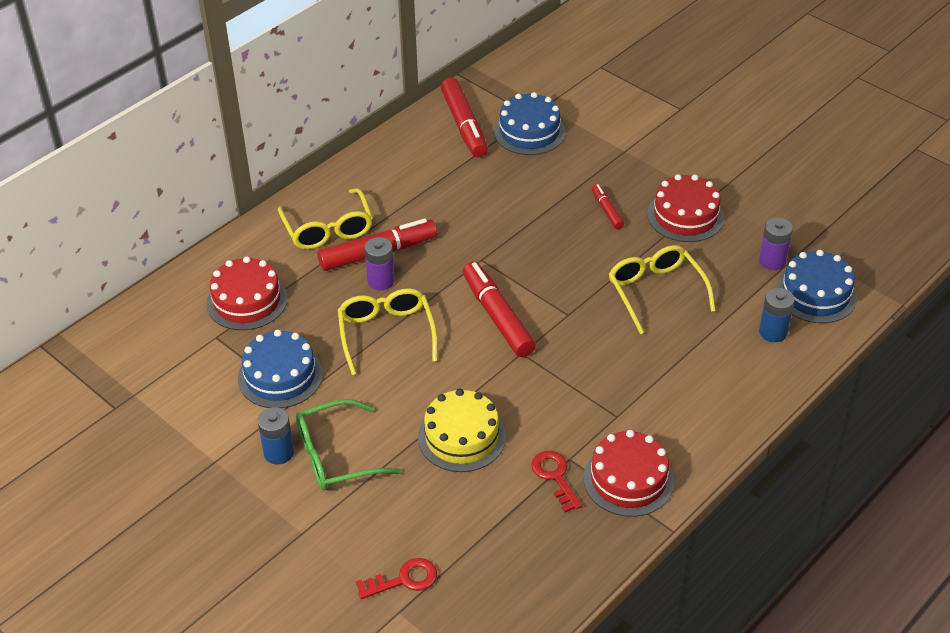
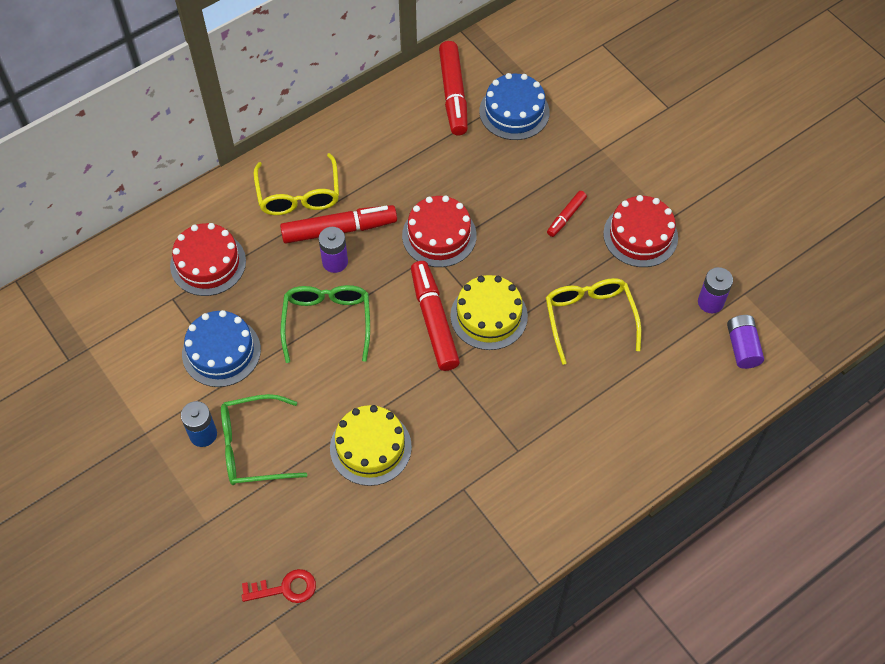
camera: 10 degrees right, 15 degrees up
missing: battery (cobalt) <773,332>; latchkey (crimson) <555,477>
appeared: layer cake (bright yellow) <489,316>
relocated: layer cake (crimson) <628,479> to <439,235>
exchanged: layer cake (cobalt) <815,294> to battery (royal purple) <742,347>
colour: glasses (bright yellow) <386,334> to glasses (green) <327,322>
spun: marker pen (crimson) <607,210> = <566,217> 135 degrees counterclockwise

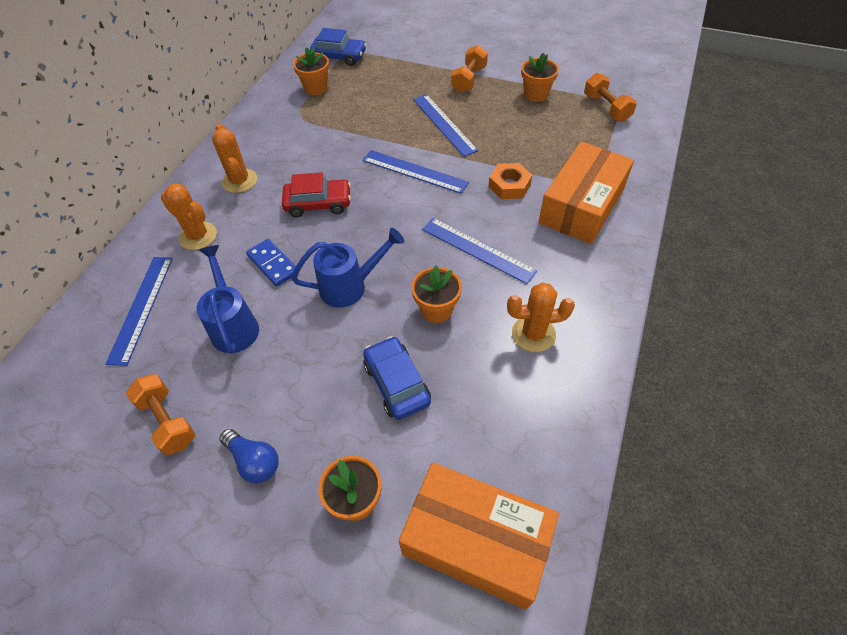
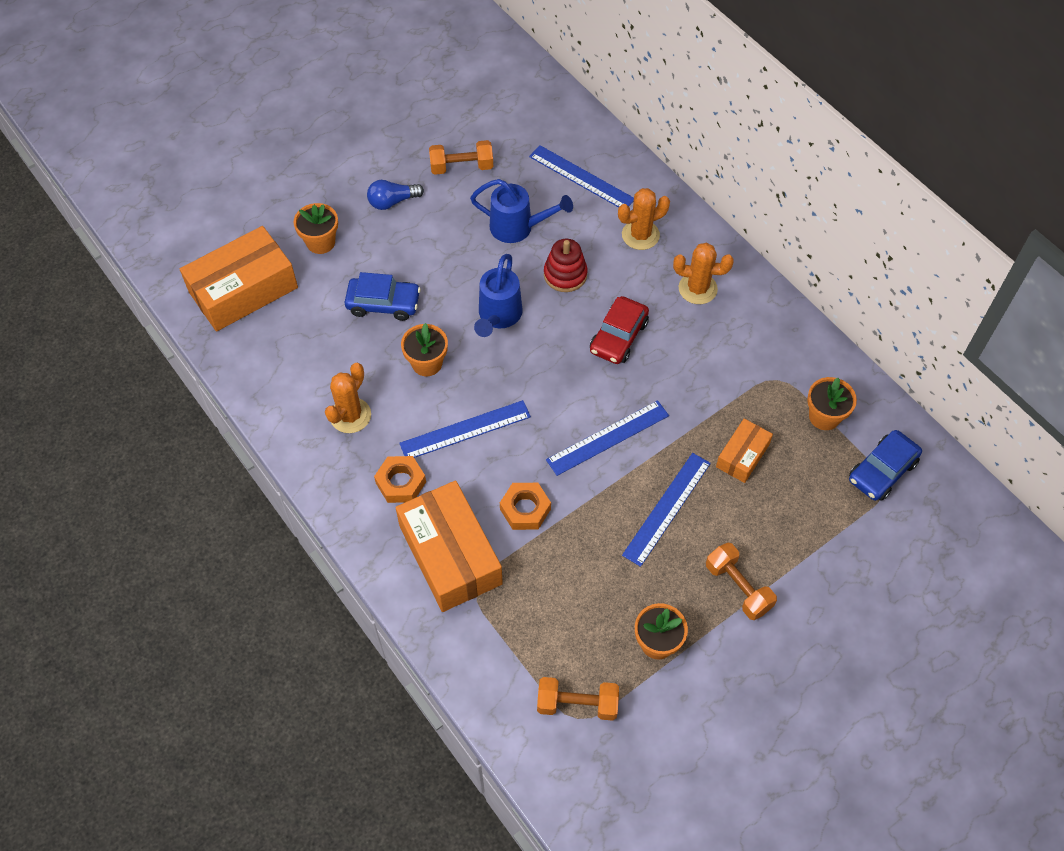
camera: 120 degrees right, 5 degrees up
appeared: parcel (orange) <742,455>; hexagon nut (orange) <401,482>
exchanged: domino piece (cobalt) <273,264> to stacking rings (crimson) <565,275>
spun: straightedge (cobalt) <444,124> = <667,508> 60 degrees counterclockwise

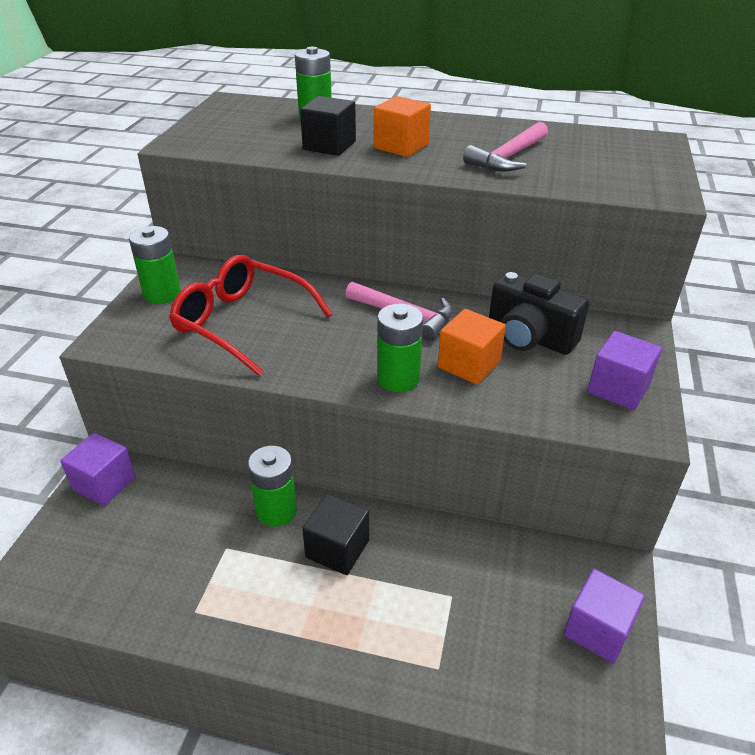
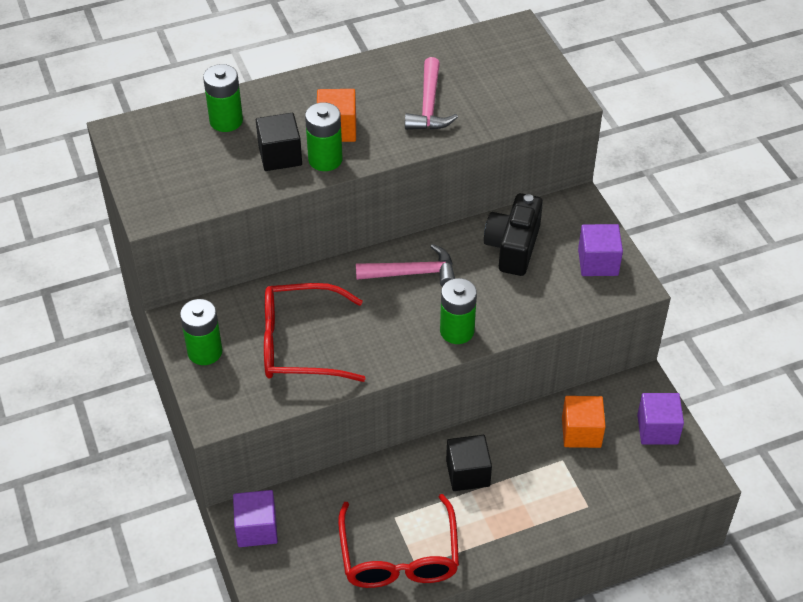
camera: 35 degrees left, 10 degrees up
appeared: glasses (crimson) <399,558>
relocated: block (orange) <469,364> to <581,432>; battery (green) <276,511> to <325,159>
spun: compact camera (jet-black) <529,337> = <513,247> 105 degrees clockwise

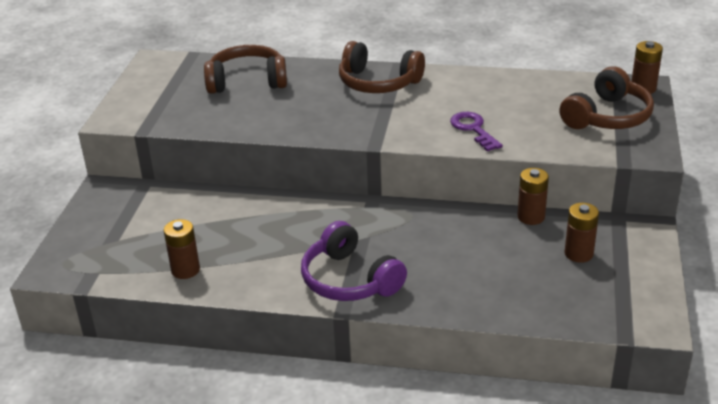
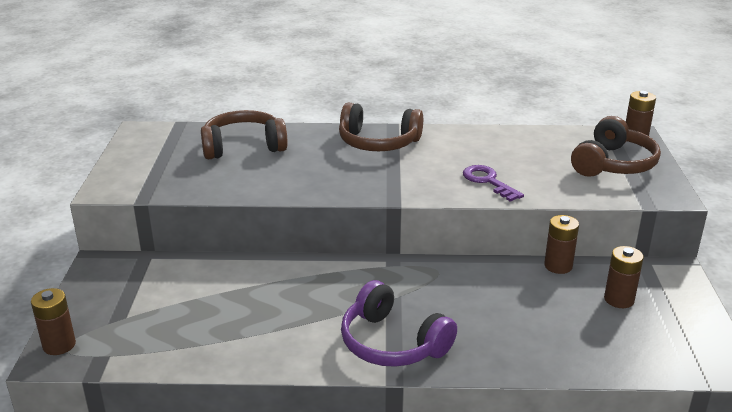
camera: 10 degrees left, 5 degrees down
relocated: battery (brown) <185,270> to <59,345>

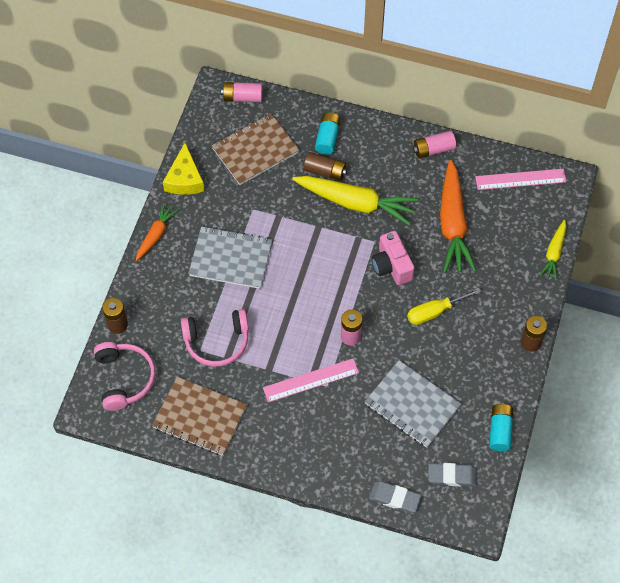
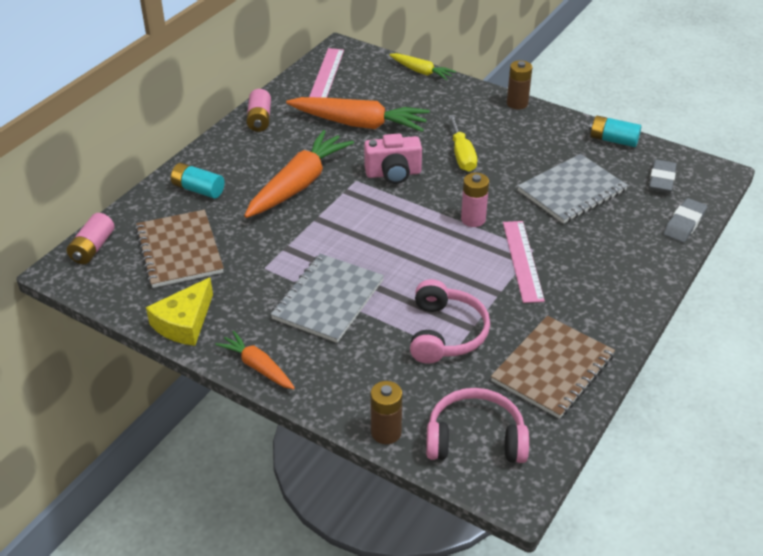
camera: 75 degrees left, 20 degrees down
missing: battery (brown) <325,171>
colour: root vegetable (bright yellow) <355,203> to root vegetable (orange) <298,184>
spun: cheese (bright yellow) <185,179> = <184,322> 105 degrees clockwise

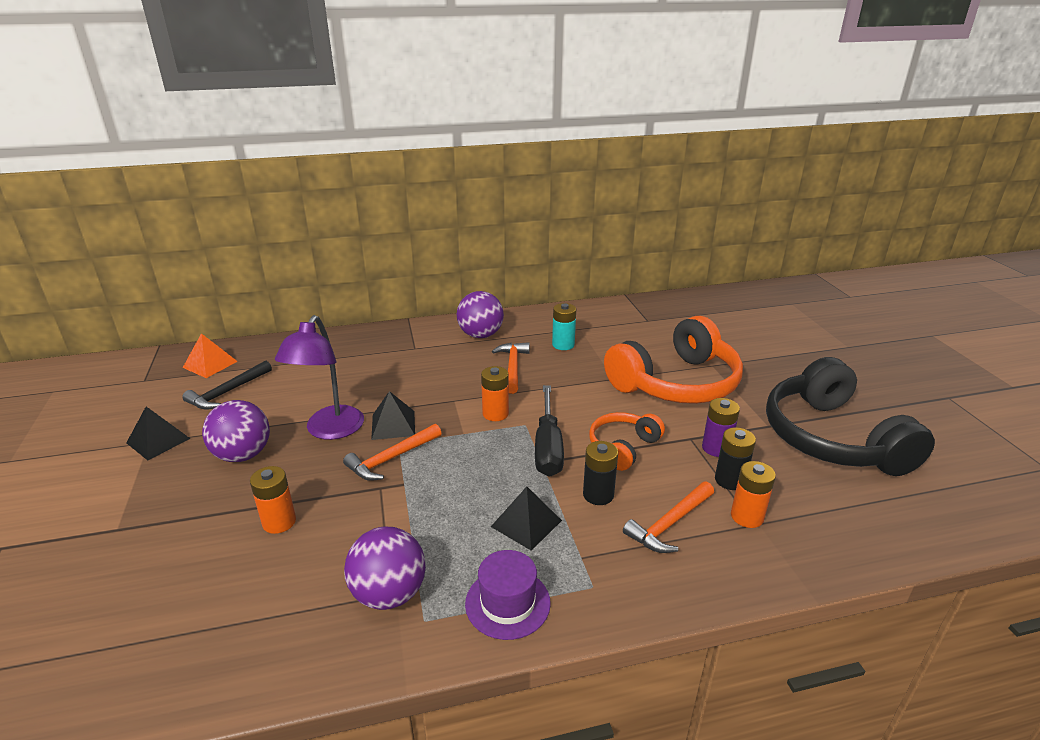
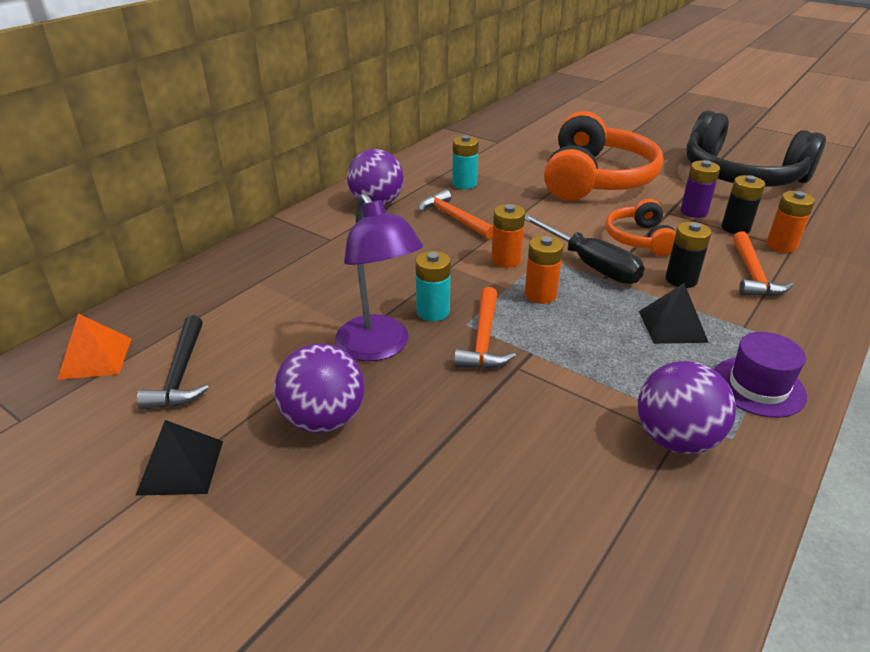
camera: 40 degrees left, 5 degrees up
relocated: battery (orange) <279,522> to <540,295>
exchanged: solid pyramid (jet-black) <393,425> to battery (teal) <433,312>

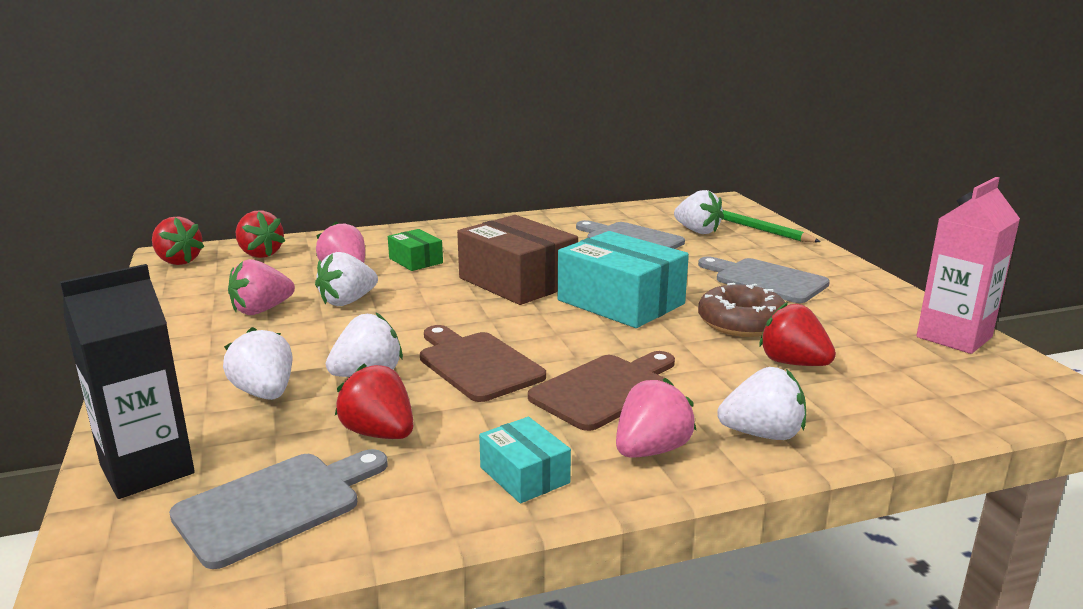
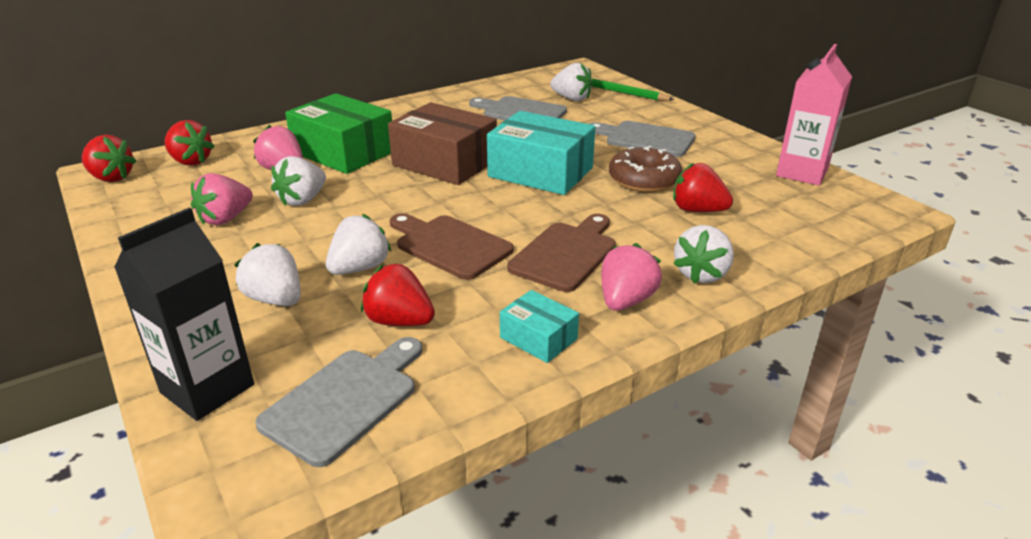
camera: 15 degrees left, 10 degrees up
spun: berry (snow-white) <762,434> = <701,274> 135 degrees clockwise
size: parcel (green) <416,261> = <343,152> x1.98

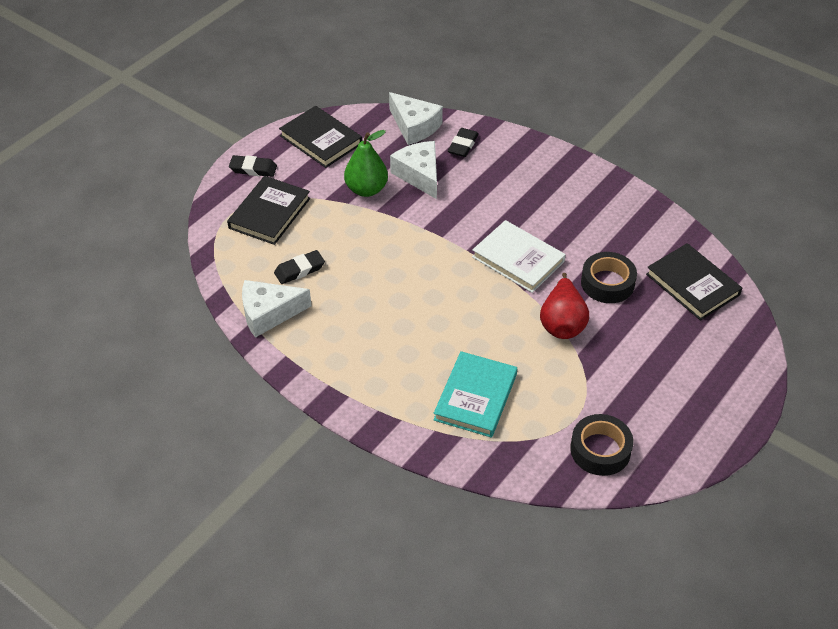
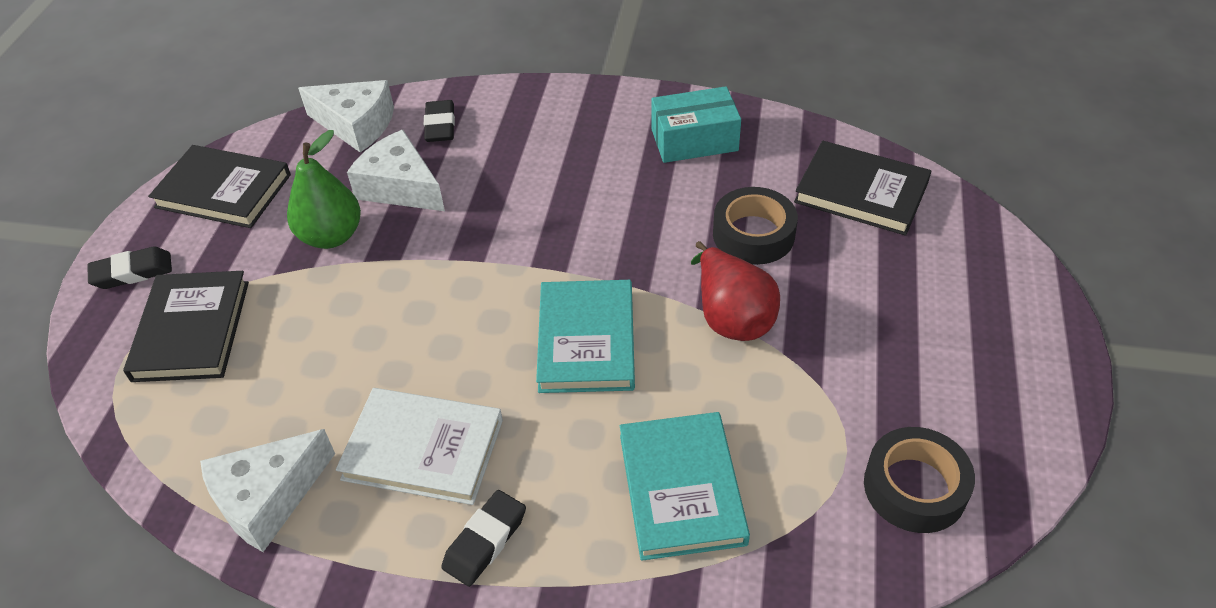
camera: 25 degrees left, 0 degrees up
appeared: parcel (teal) <694,140>; hardback (teal) <586,340>
relocated: hardback (snow-white) <518,259> to <423,449>; pencil eraser (jet-black) <299,270> to <485,541>

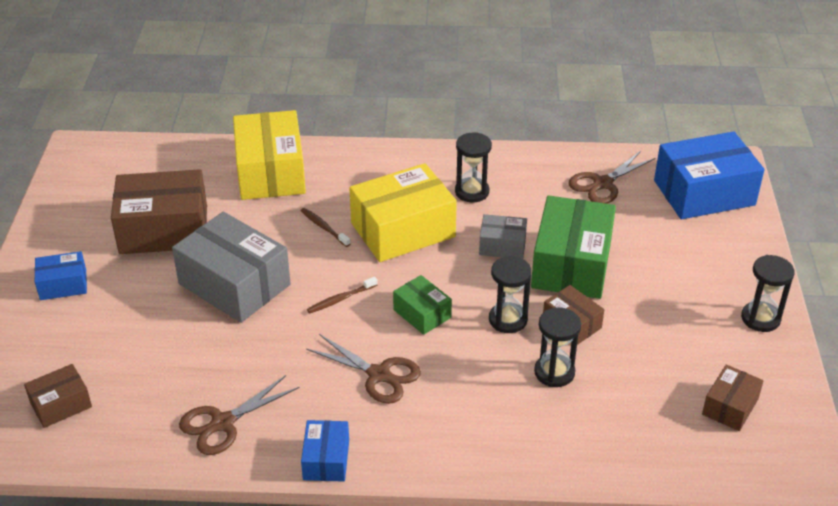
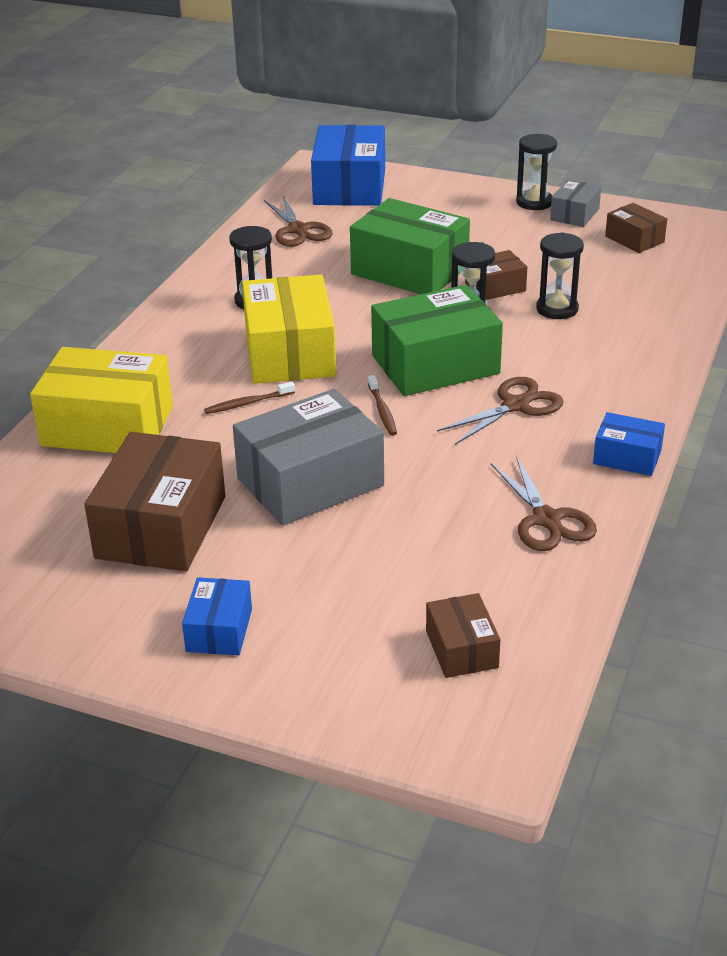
camera: 70 degrees left, 5 degrees down
relocated: parcel (gray) <502,245> to <574,214>
size: parcel (green) <422,313> = <435,364> x1.95

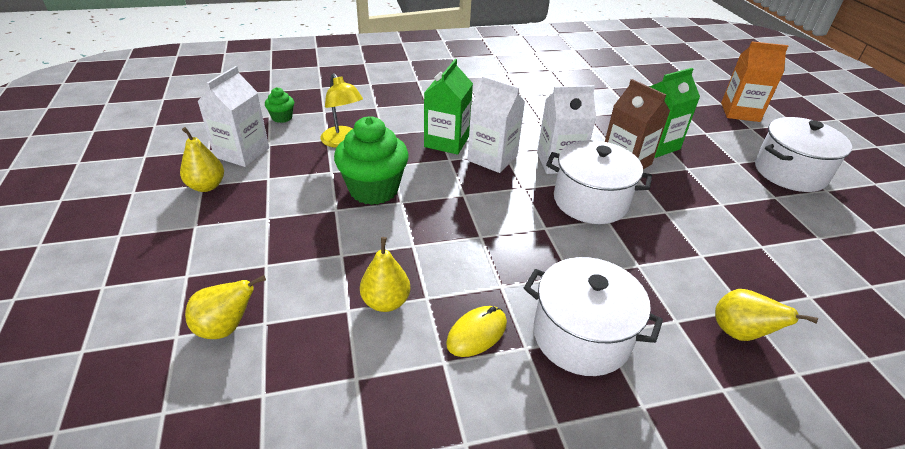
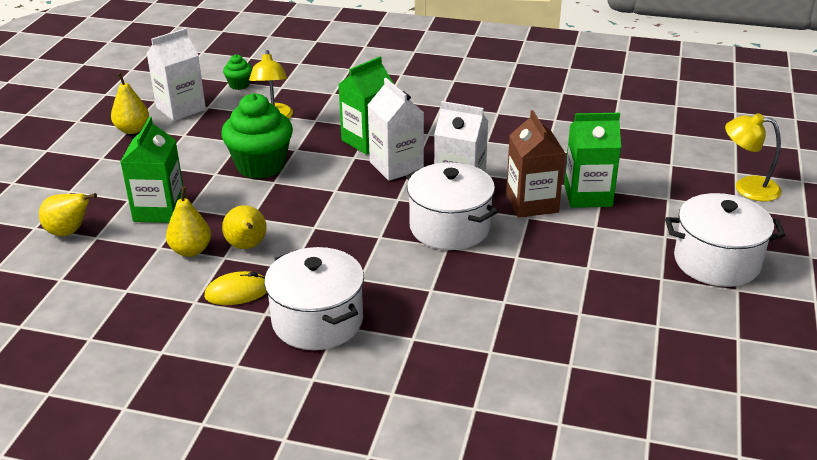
camera: 30 degrees right, 5 degrees down
appeared: milk carton (green) <159,210>
relocated: toy pear (bright yellow) <739,333> to <247,246>
exchanged: milk carton (orange) <740,112> to lamp (bright yellow) <747,187>

